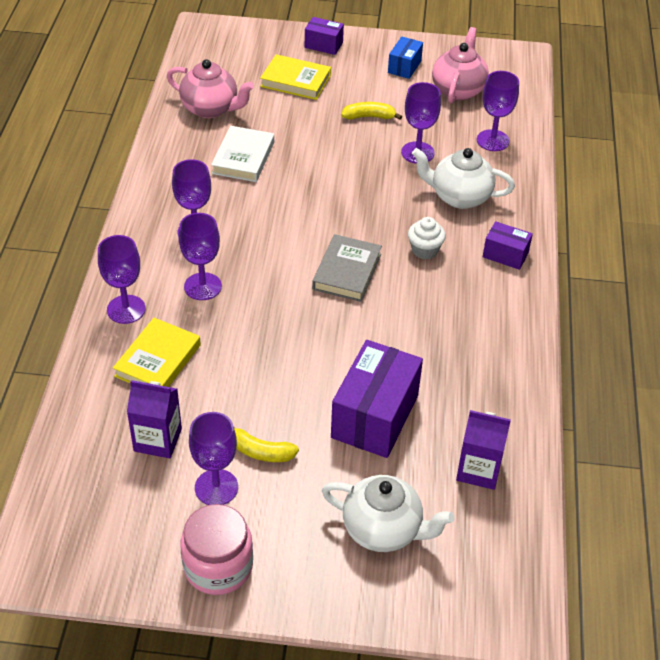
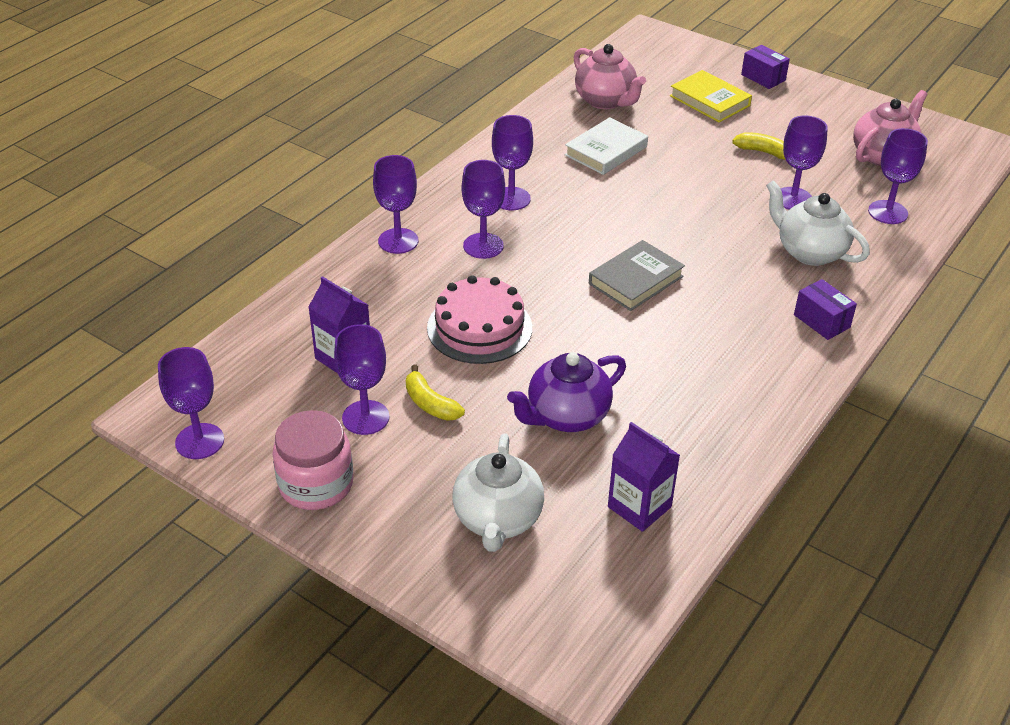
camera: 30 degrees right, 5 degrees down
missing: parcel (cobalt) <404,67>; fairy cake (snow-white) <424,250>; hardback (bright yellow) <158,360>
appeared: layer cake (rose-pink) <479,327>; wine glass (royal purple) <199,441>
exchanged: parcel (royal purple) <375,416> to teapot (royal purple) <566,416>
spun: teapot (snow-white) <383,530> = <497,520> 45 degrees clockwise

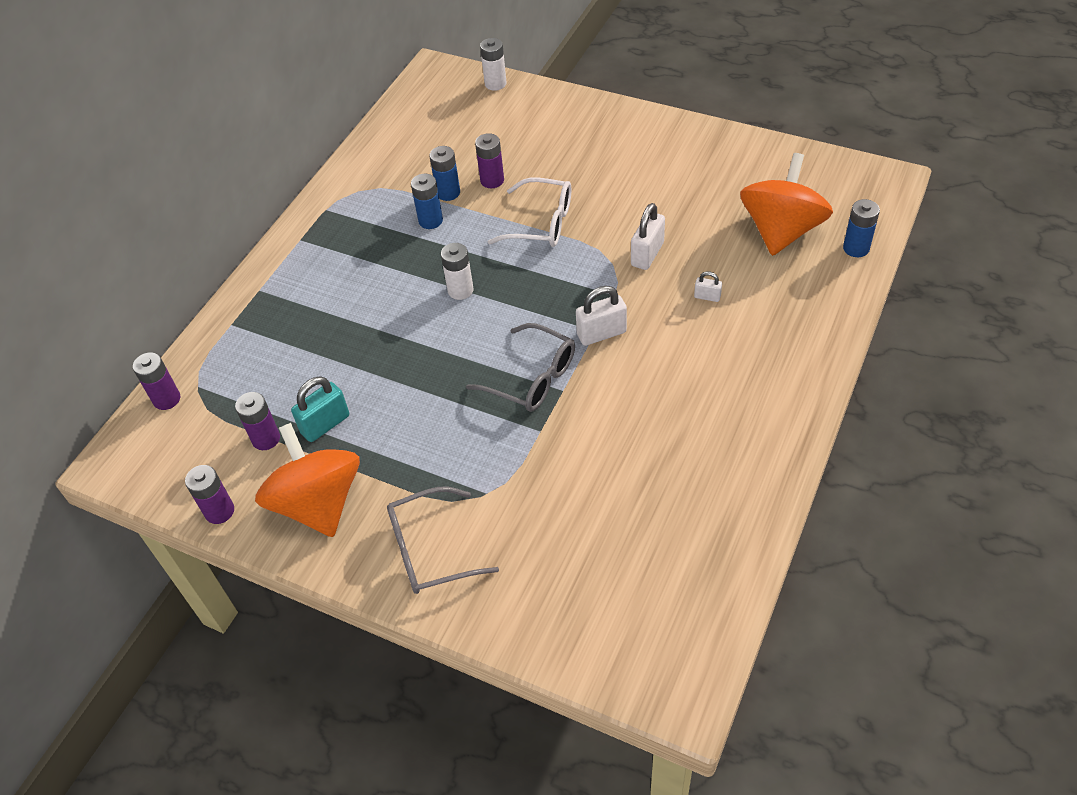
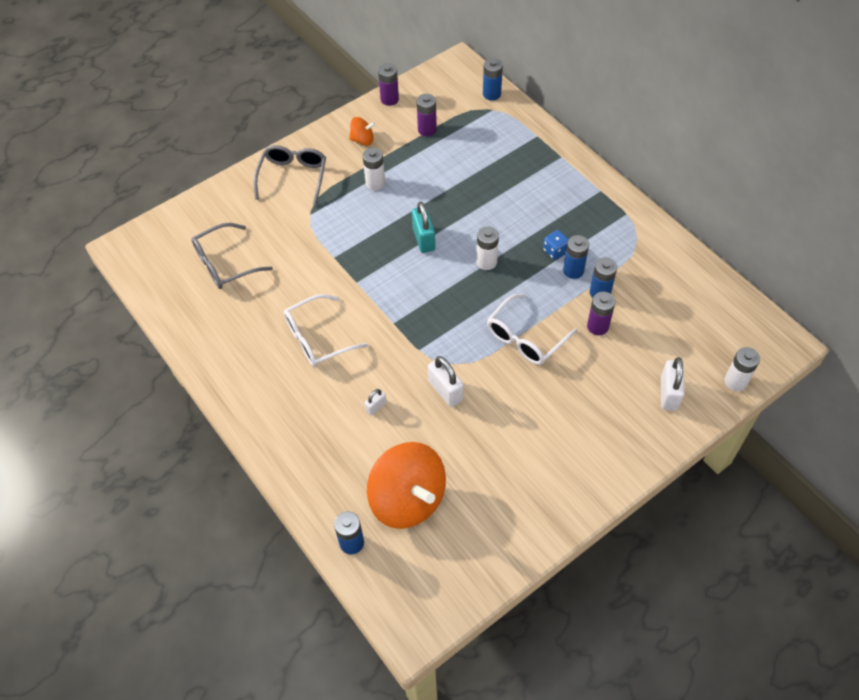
camera: 115 degrees right, 5 degrees up
appeared: battery (snow-white) <375,183>; dice (cobalt) <555,251>; glasses (snow-white) <317,338>
relocated: small lock (snow-white) <601,333> to <669,393>; glasses (gray) <532,378> to <224,264>; small lock (teal) <325,424> to <424,239>
colour: battery (royal purple) <167,399> to battery (cobalt) <491,94>
size: spinning top (orange) <318,503> = <362,140> x0.45

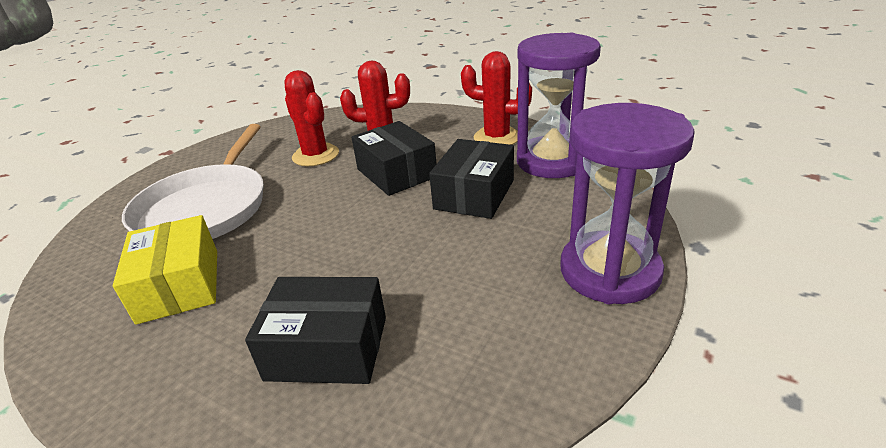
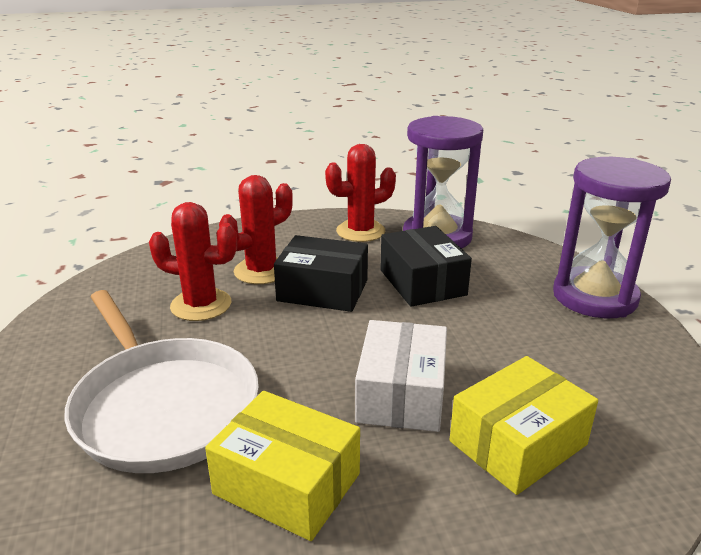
camera: 45 degrees left, 5 degrees down
appeared: parcel (snow-white) <401,394>
colour: parcel (jet-black) <327,348> to parcel (bright yellow) <518,443>

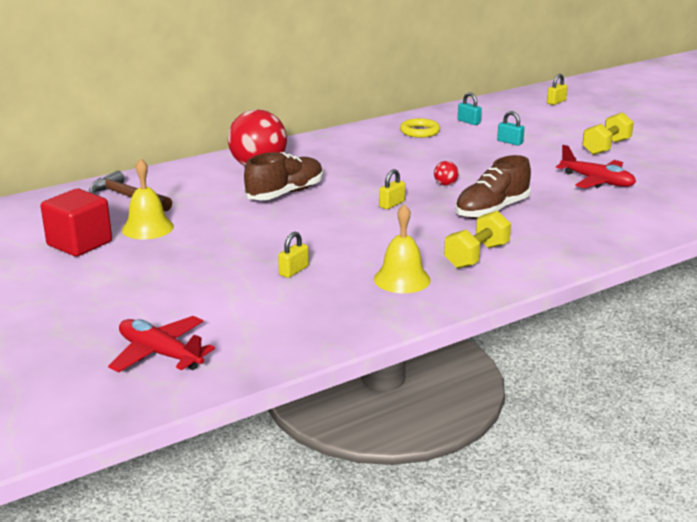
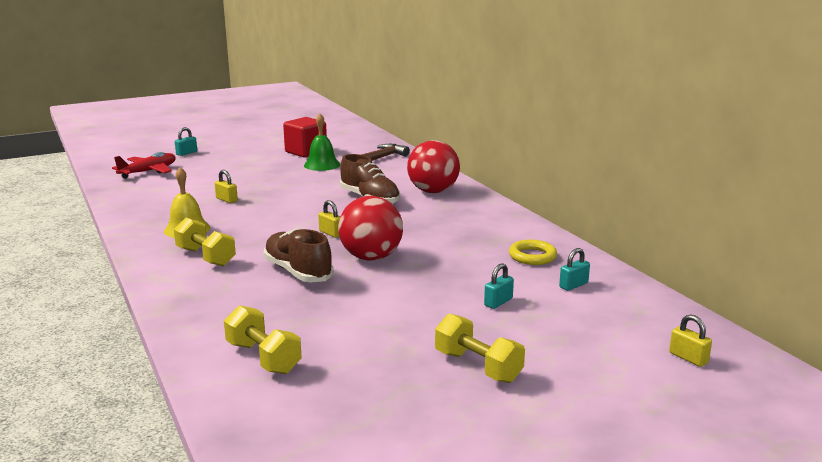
camera: 95 degrees right, 5 degrees down
missing: plane (crimson) <597,181>
appeared: small lock (teal) <186,153>; hand weight (bright yellow) <263,358>
colour: bell (bright yellow) <147,228> to bell (green) <322,165>
size: ball (crimson) <445,184> = <371,257> x2.48

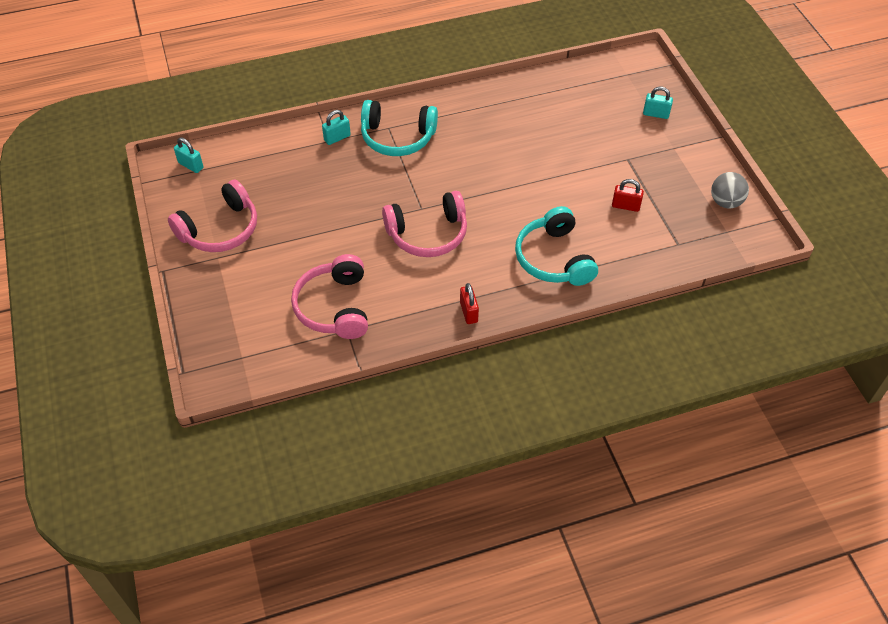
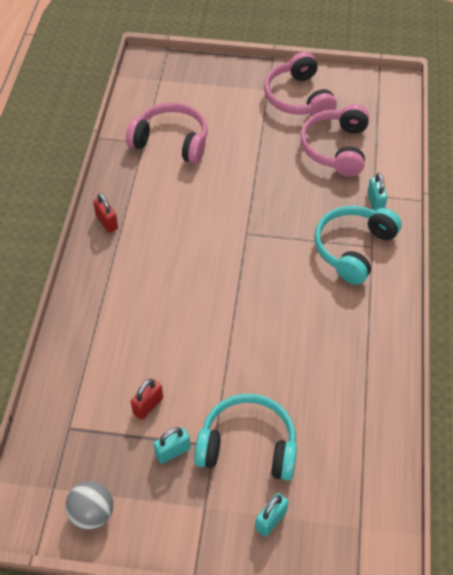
camera: 115 degrees right, 0 degrees up
relocated: small lock (teal) <191,165> to <172,452>; headset (rose-pink) <428,234> to <336,148>; headset (teal) <554,258> to <248,446>
spun: small lock (crimson) <469,312> = <107,222> 45 degrees clockwise

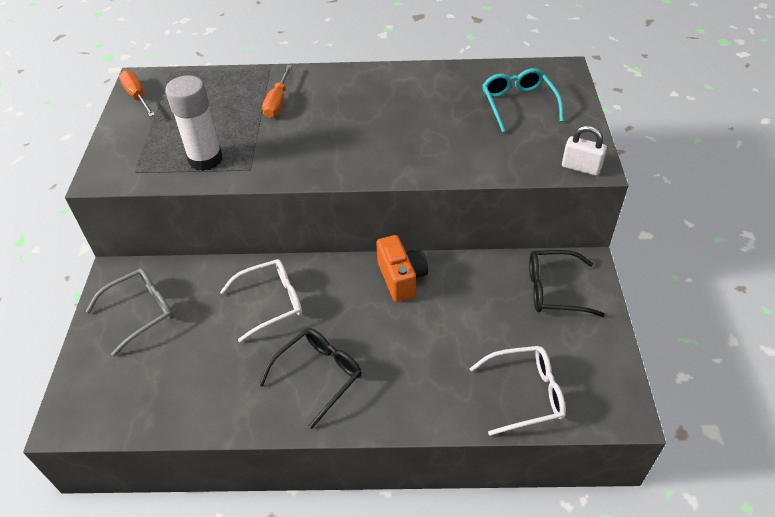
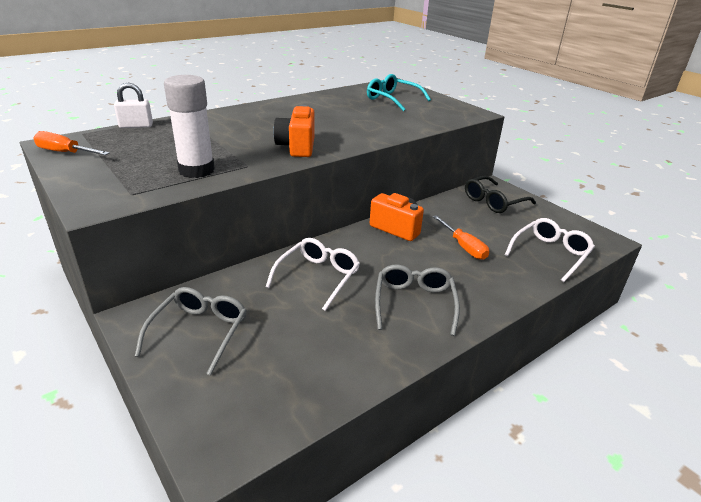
camera: 40 degrees left, 15 degrees down
appeared: compact camera (orange) <297,147>
relocated: hand screwdriver (orange) <278,102> to <463,247>; small lock (snow-white) <581,167> to <136,126>
colour: glasses (jet-black) <318,376> to glasses (gray) <414,303>

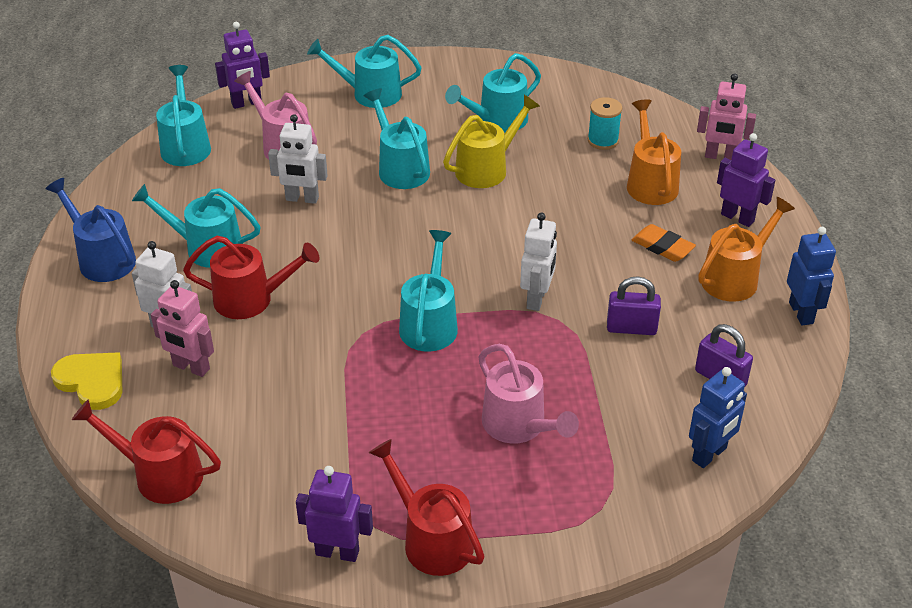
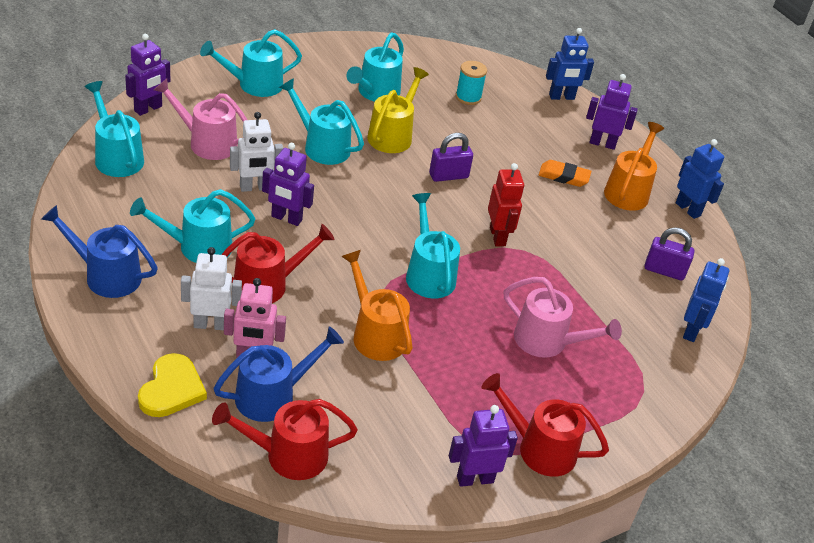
camera: 30 degrees left, 0 degrees up
appeared: toy robot (royal purple) <286,218>; watering can (cobalt) <273,395>
relocated: watering can (orange) <650,182> to <375,334>; small lock (royal purple) <631,328> to <448,176>
colour: toy robot (rose-pink) <720,157> to toy robot (cobalt) <561,97>; toy robot (snow-white) <537,299> to toy robot (crimson) <498,236>
spun: heart shape (bright yellow) <92,381> = <171,389> 90 degrees clockwise

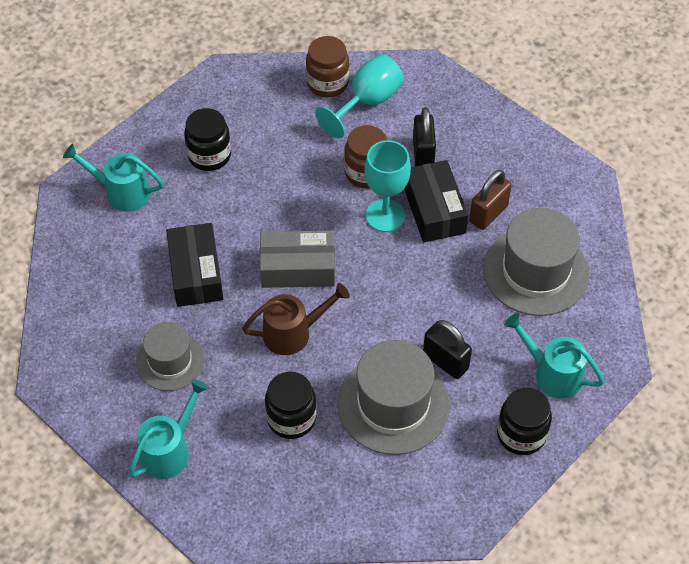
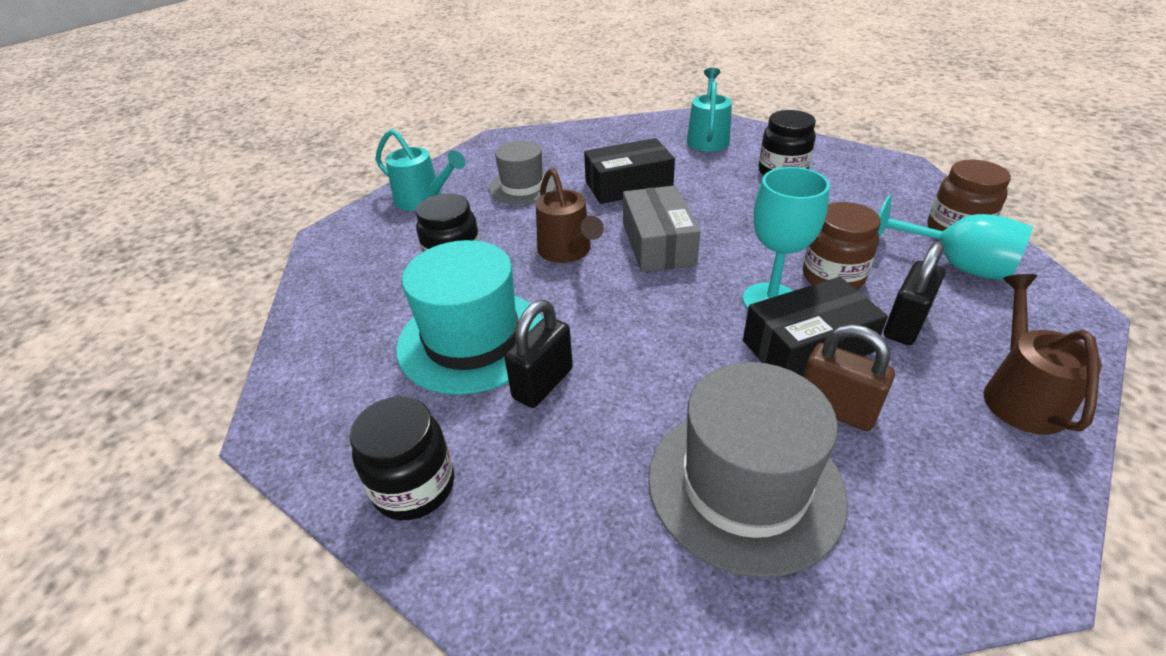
camera: 85 degrees right, 15 degrees down
missing: watering can (teal) <552,373>
appeared: watering can (brown) <1019,394>
colour: top hat (gray) <393,404> to top hat (teal) <472,339>
spun: small lock (jet-black) <423,154> = <904,325> 45 degrees counterclockwise

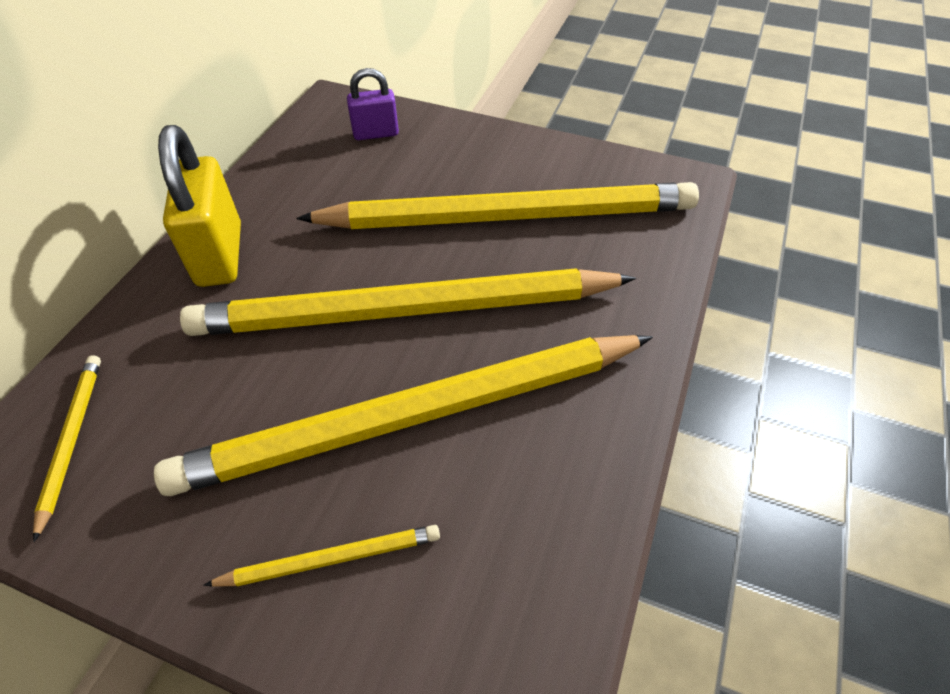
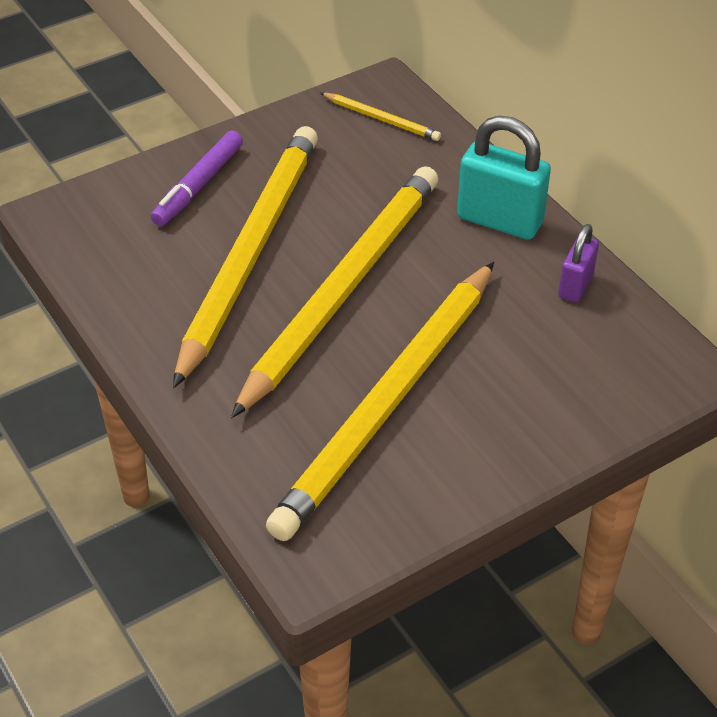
camera: 125 degrees right, 5 degrees down
relocated: small lock (royal purple) <376,133> to <575,286>
exchanged: pencil (bright yellow) <331,558> to marker pen (royal purple) <198,186>
colour: small lock (bright yellow) <219,255> to small lock (teal) <500,220>

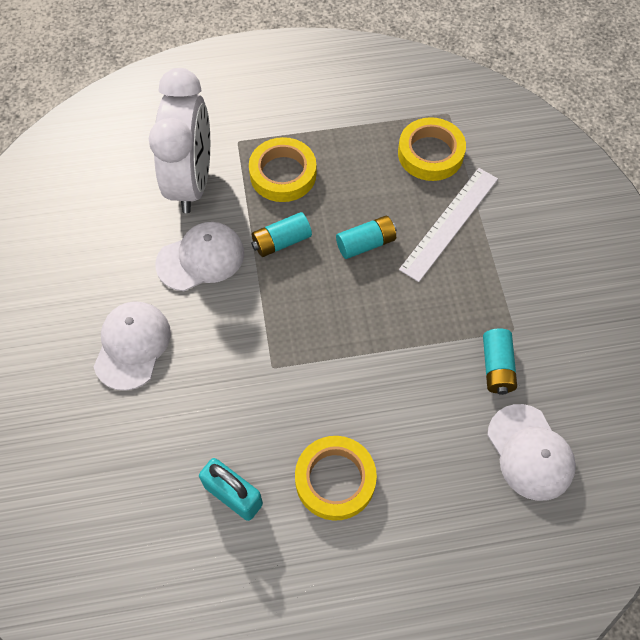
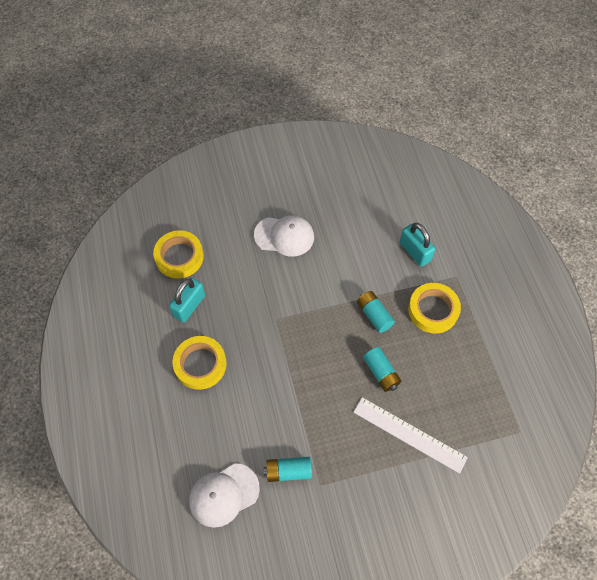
camera: 85 degrees right, 0 degrees up
missing: cap (snow-white) <201,258>
relocated: roll of tape (bright yellow) <430,154> to <179,257>
exchanged: bedside clock (snow-white) <191,182> to small lock (teal) <415,251>

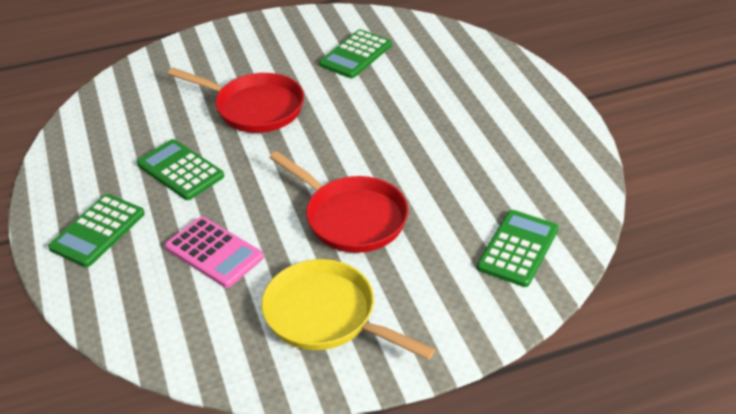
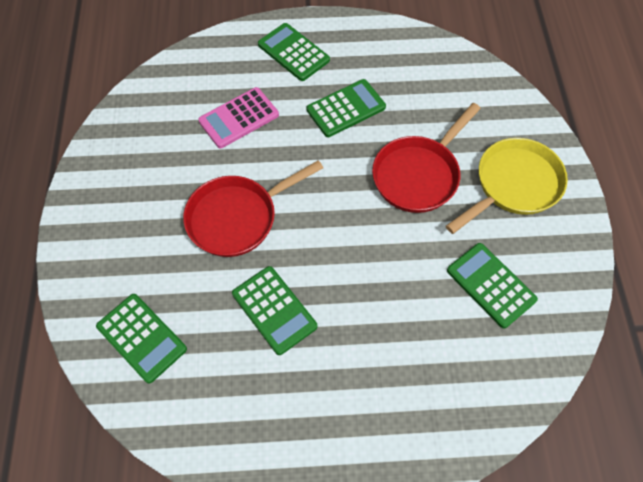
camera: 105 degrees right, 20 degrees up
appeared: adding machine (green) <274,310>
relocated: frying pan (bright yellow) <326,316> to <513,185>

